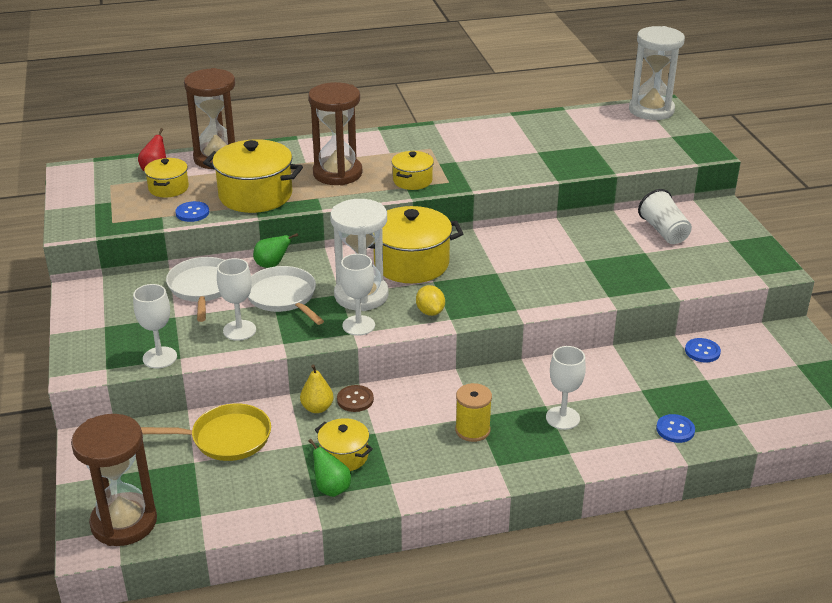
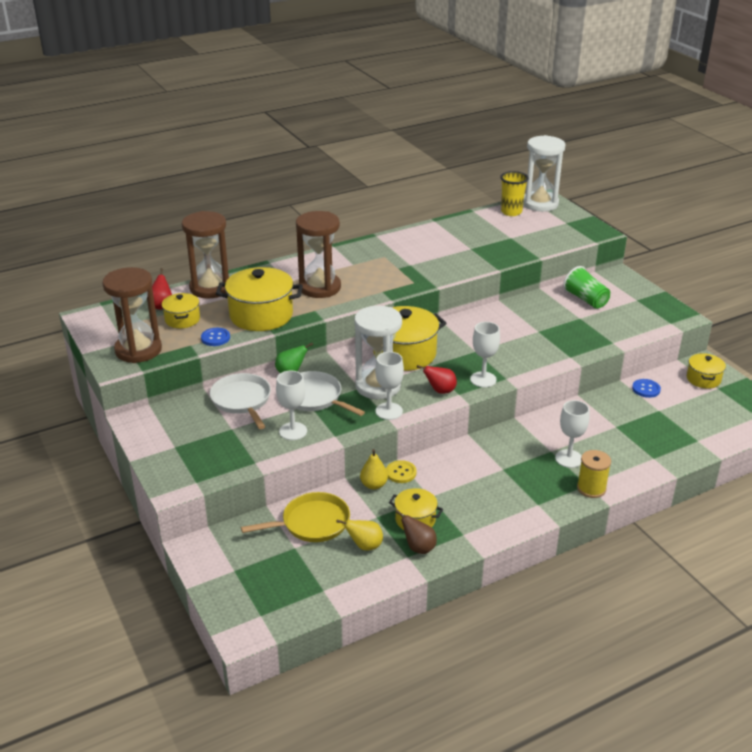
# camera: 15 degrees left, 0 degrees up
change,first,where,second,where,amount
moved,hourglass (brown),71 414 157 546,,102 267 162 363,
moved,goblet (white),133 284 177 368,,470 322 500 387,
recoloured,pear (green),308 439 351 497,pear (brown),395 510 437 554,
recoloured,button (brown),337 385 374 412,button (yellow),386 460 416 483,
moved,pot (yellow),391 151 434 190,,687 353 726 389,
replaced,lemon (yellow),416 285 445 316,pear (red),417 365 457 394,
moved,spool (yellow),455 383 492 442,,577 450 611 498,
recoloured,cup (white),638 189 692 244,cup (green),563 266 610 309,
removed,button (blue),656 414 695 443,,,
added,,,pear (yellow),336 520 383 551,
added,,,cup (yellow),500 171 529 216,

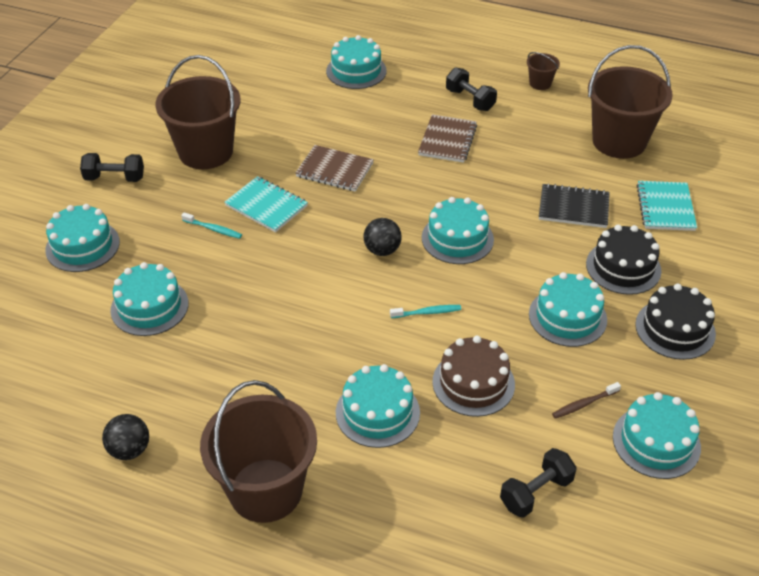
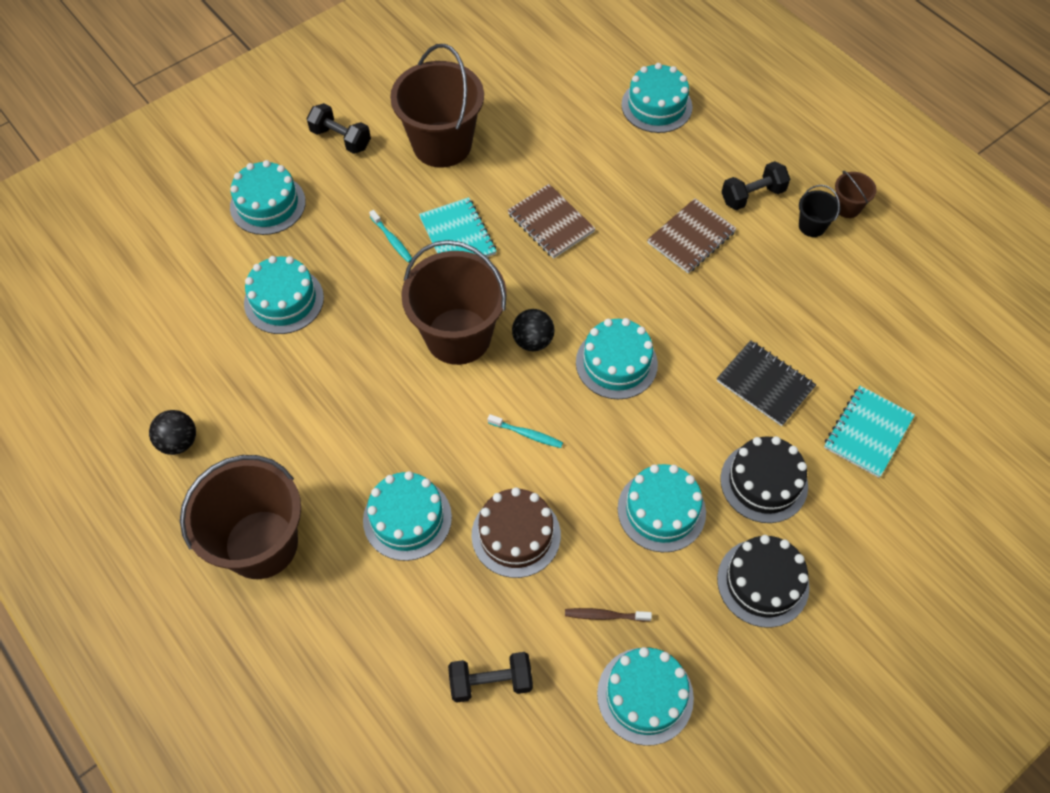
# camera: 30 degrees right, 15 degrees up
change,first,where,second,where,amount
turned,dumbbell (black),446 67 497 111,,722 161 790 210,75 degrees clockwise
moved,bucket (brown),588 45 673 159,,401 240 507 365,
added,,,bucket (black),799 185 841 237,

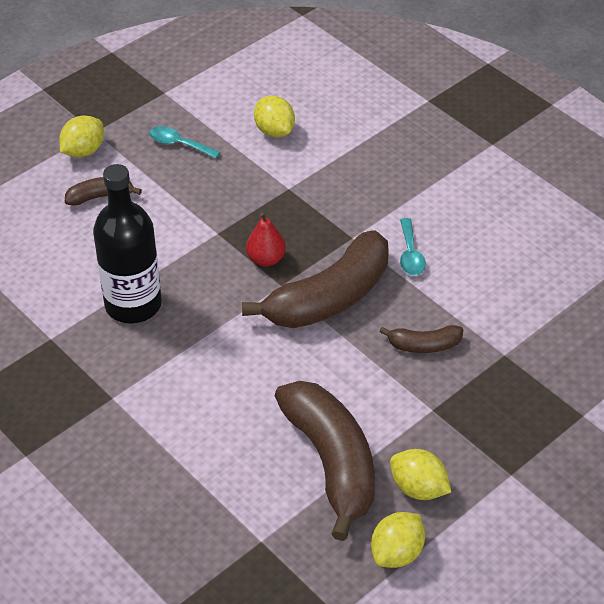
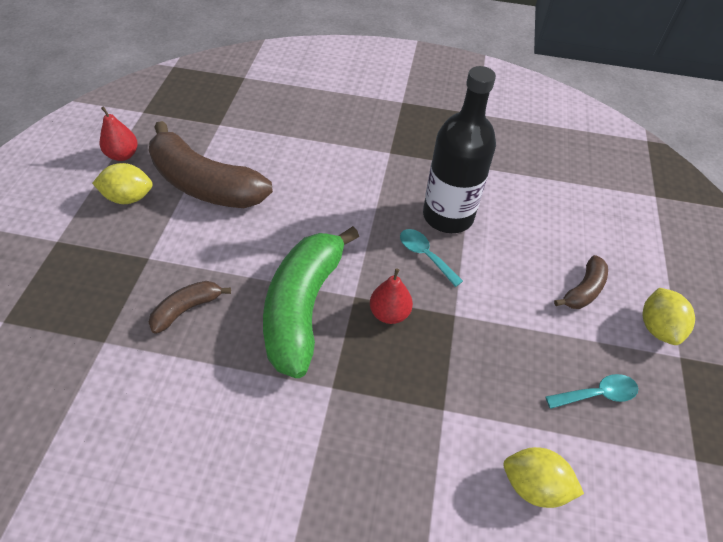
# camera: 140 degrees right, 5 degrees up
change,first,where,second,where,amount
recoloured,banana (brown),242 230 389 328,banana (green),263 226 359 378,
replaced,lemon (yellow),371 512 425 568,pear (red),100 106 138 161,
moved,spoon (turquoise),400 218 426 275,,400 229 463 287,

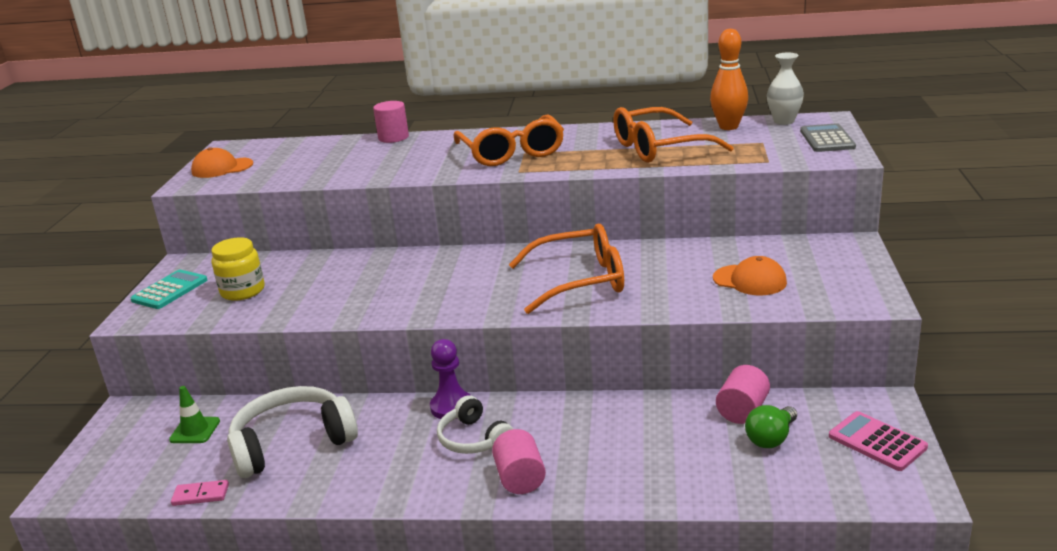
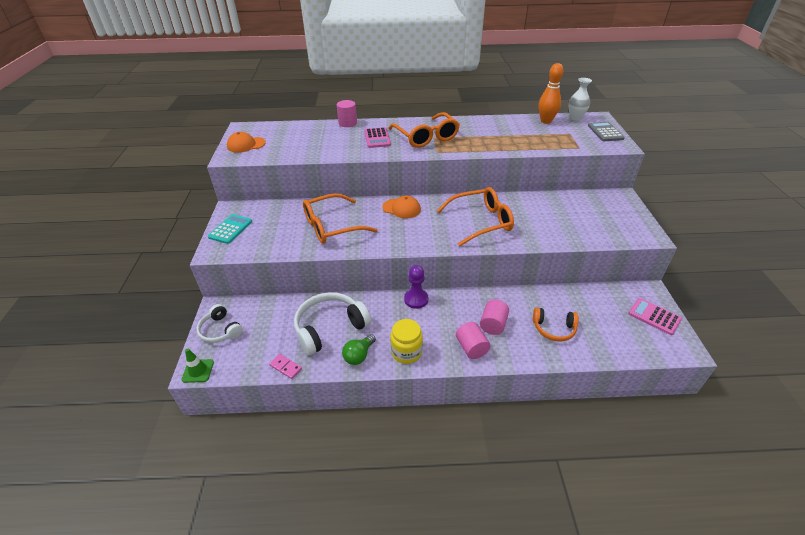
# camera: 10 degrees left, 15 degrees up
change,first,where,second,where,amount
moved,traffic cone (green),169 386 220 443,,181 349 214 383,
turned,domino (pink),171 480 229 506,,269 354 302 379,45 degrees clockwise
moved,jar (yellow),211 237 265 301,,390 319 423 364,
moved,headphones (white),437 395 513 454,,197 304 243 343,
moved,glasses (orange),613 107 734 163,,303 193 378 244,
moved,cap (orange),713 256 787 295,,382 196 421 218,
moved,cylinder (pink),716 365 770 424,,480 299 509 335,
moved,light bulb (green),745 405 797 448,,342 334 376 365,
added,,,calculator (pink),364 127 391 148,
added,,,headphones (orange),533 308 579 342,

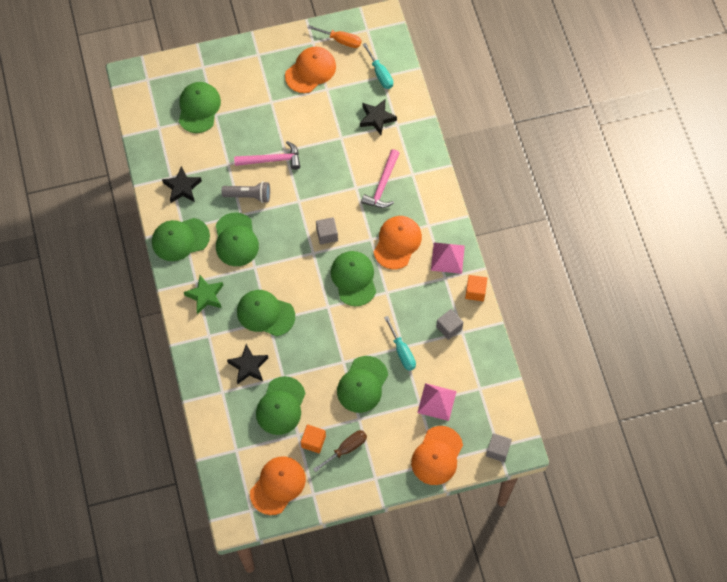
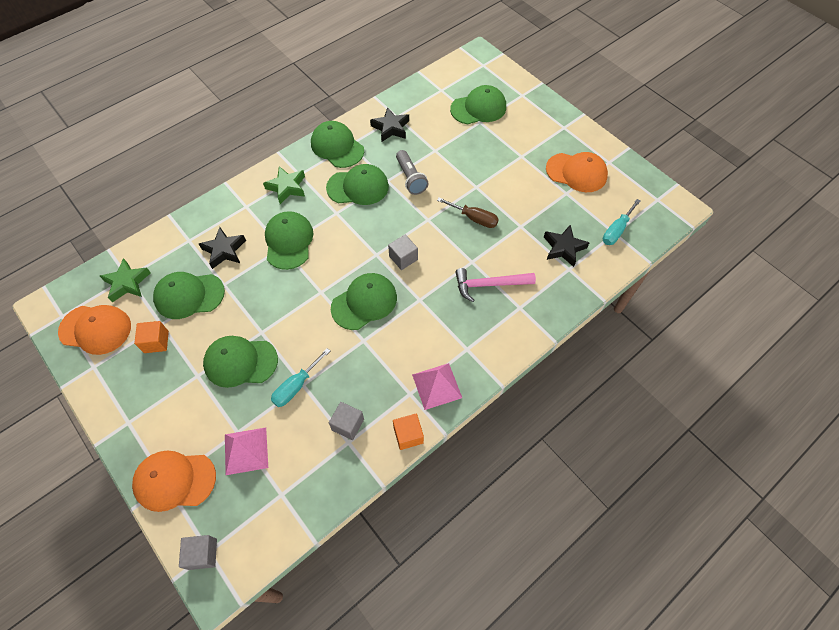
# camera: 65 degrees right, 5 degrees down
change,first,where,second,where,amount
turned,cap (green),216 212 259 266,,326 164 389 205,150 degrees counterclockwise
removed,hammer (pink),234 141 300 170,,,
removed,screwdriver (orange),308 25 362 48,,,
moved,screwdriver (brown),313 430 367 472,,437 197 499 228,
removed,cap (orange),374 216 422 269,,,
added,,,star (green),100 258 151 303,

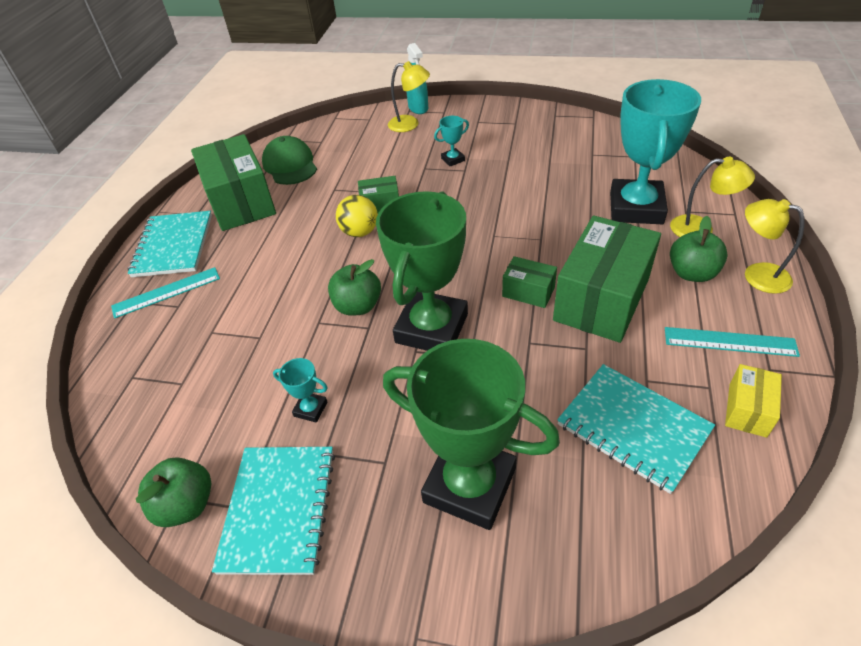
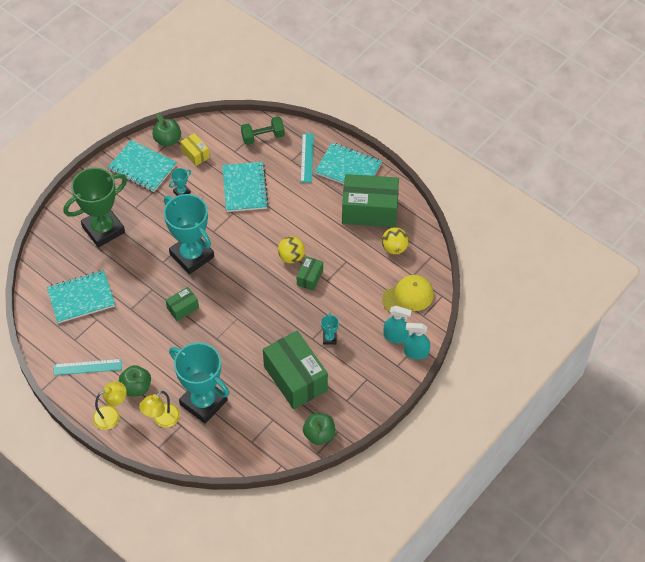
# camera: 115 degrees right, 10 degrees up
change,first,where,second,where,amount
replaced,cap (green),262 136 317 185,ball (yellow),382 227 409 254,
moved,apple (green),328 259 381 316,,303 413 335 445,
recoloured,trophy (green),376 191 468 351,trophy (turquoise),164 194 214 274,
replaced,lamp (yellow),388 61 430 132,spray bottle (turquoise),384 306 412 343,
moved,box (green),553 216 661 343,,263 331 328 409,
turned,ruler (turquoise),665 327 800 357,,54 359 122 375,45 degrees clockwise
moved,box (yellow),725 364 782 438,,180 133 210 166,
added,,,notebook (turquoise),222 162 269 212,
added,,,dumbbell (green),241 117 285 145,
added,,,cap (yellow),382 275 434 313,

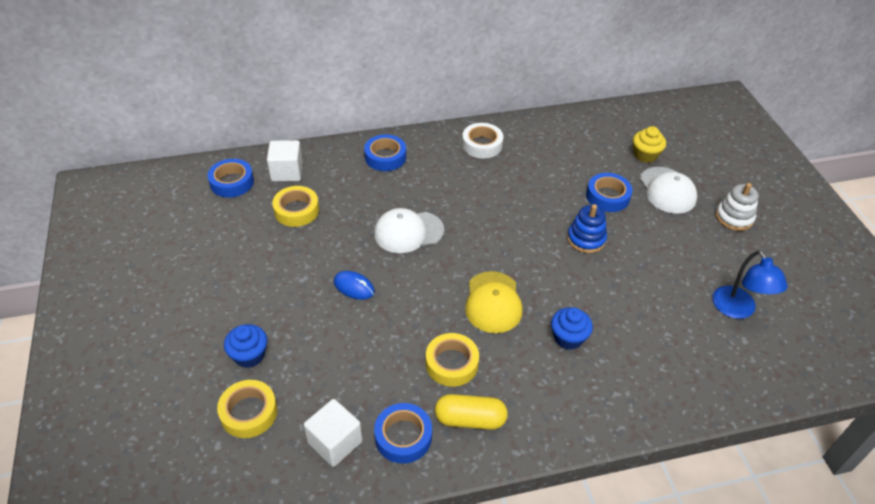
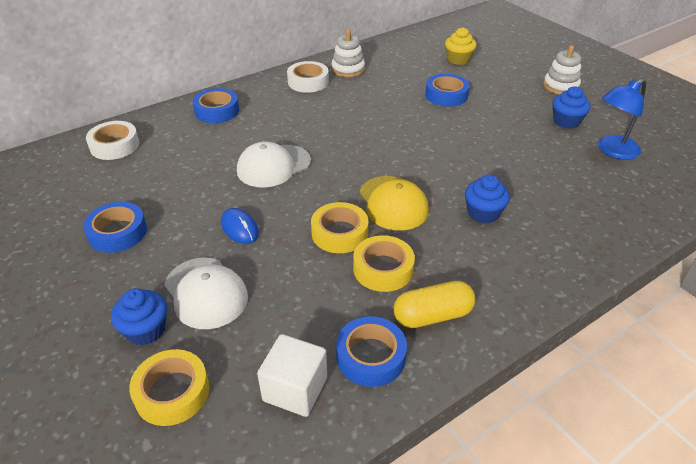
# camera: 20 degrees left, 5 degrees down
change,first,where,second,where,amount
moved,tape (blue),207 159 254 198,,83 202 147 253,
replaced,cube (white),267 140 303 182,tape (white),86 121 139 160,
moved,tape (yellow),272 186 319 227,,311 202 369 253,
turned,mouse (blue),334 271 375 300,,221 208 259 244,45 degrees clockwise
removed,stacking toy (blue),567 204 607 253,,,
moved,cap (white),640 167 697 214,,164 257 248 329,
turned,lamp (blue),712 250 788 319,,598 78 646 160,90 degrees clockwise
added,,,stacking toy (white),331 29 365 77,
added,,,cupcake (blue),553 87 590 129,

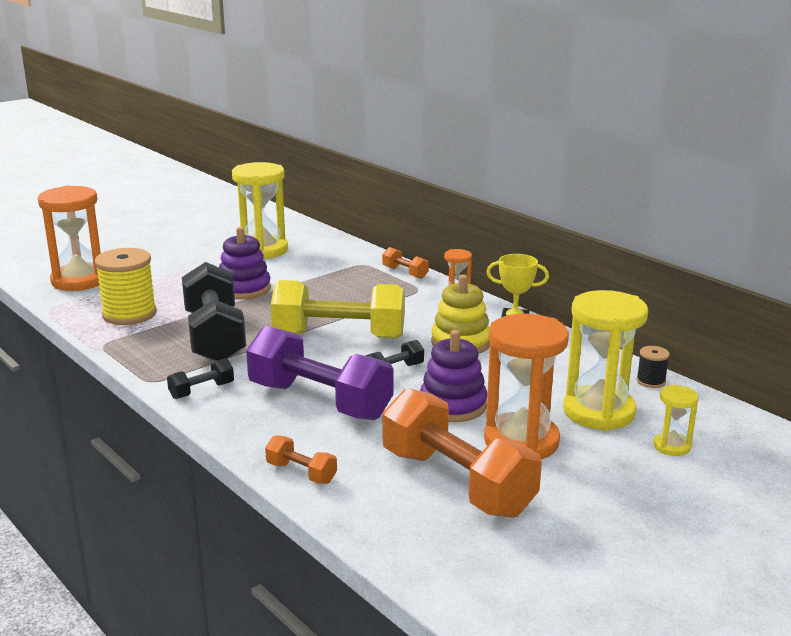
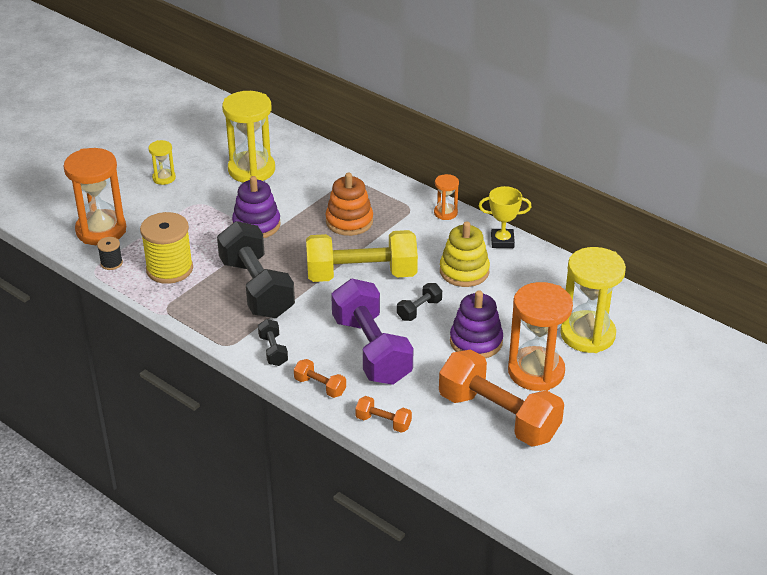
# camera: 10 degrees left, 15 degrees up
change,first,where,second,where,amount
turned,dumbbell (black),167 358 234 399,,258 319 288 366,60 degrees counterclockwise
turned,dumbbell (purple),246 326 394 420,,331 279 414 385,45 degrees clockwise
moved,dumbbell (orange),382 247 429 279,,294 359 346 398,
moved,spool (black),636 346 670 388,,97 237 123 270,
moved,hourglass (yellow),654 385 699 456,,148 140 176 185,
added,,,stacking toy (orange),325 172 373 236,

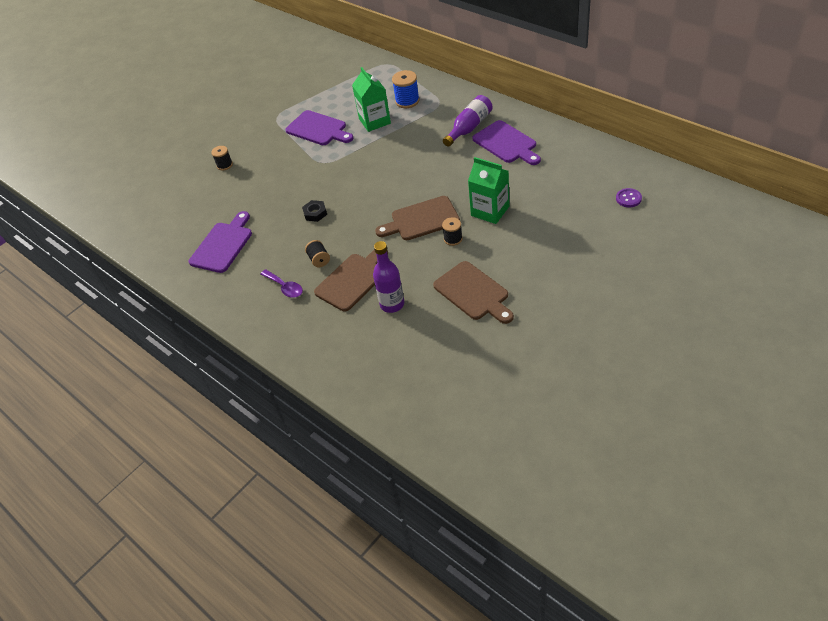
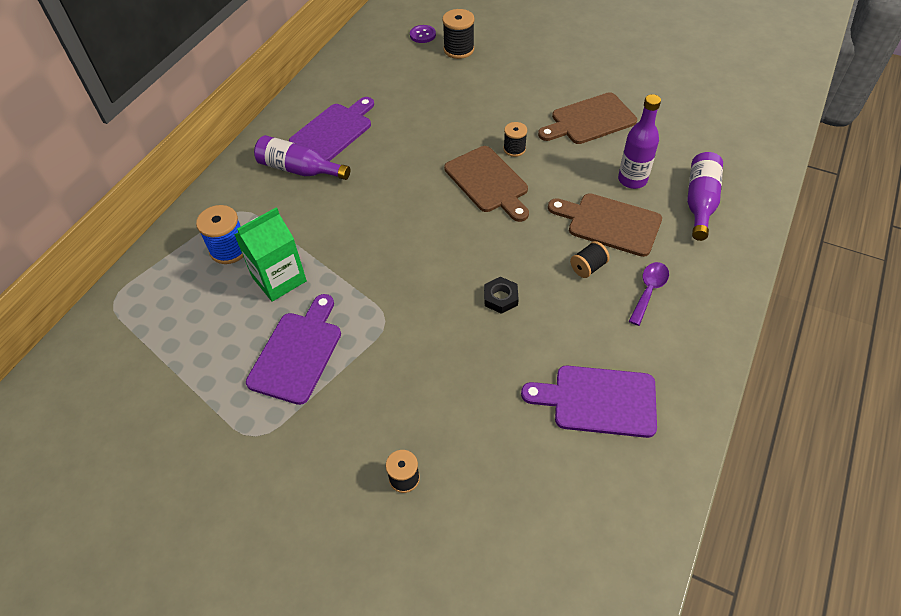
# camera: 110 degrees left, 5 degrees up
change,first,where,second,where,amount
turned,cutting board (brown),433 261 514 324,,538 92 637 144,150 degrees counterclockwise
removed,carton (green),468 157 510 224,,,
added,,,spool (black),442 9 475 59,
added,,,bottle (purple),687 152 723 241,

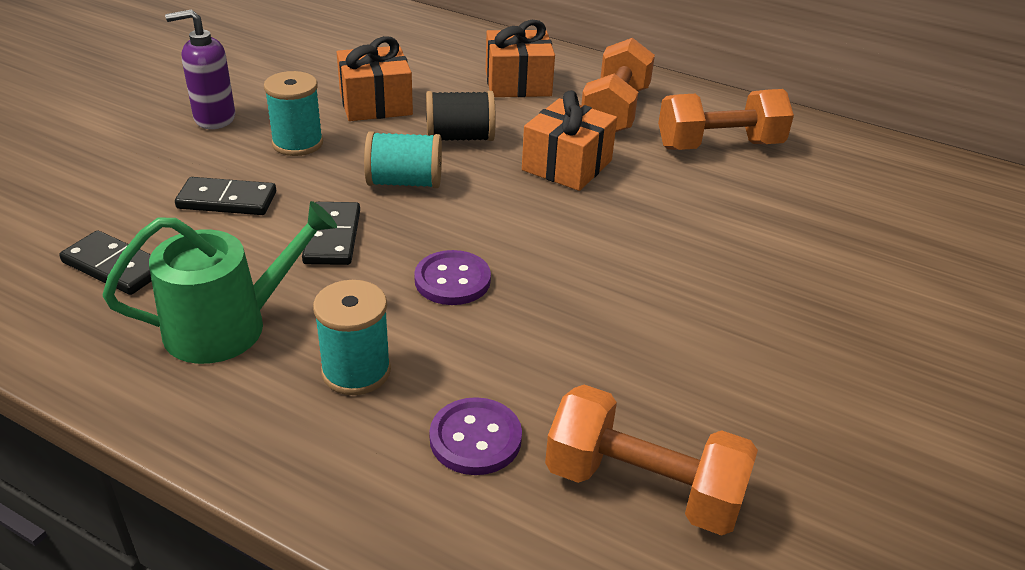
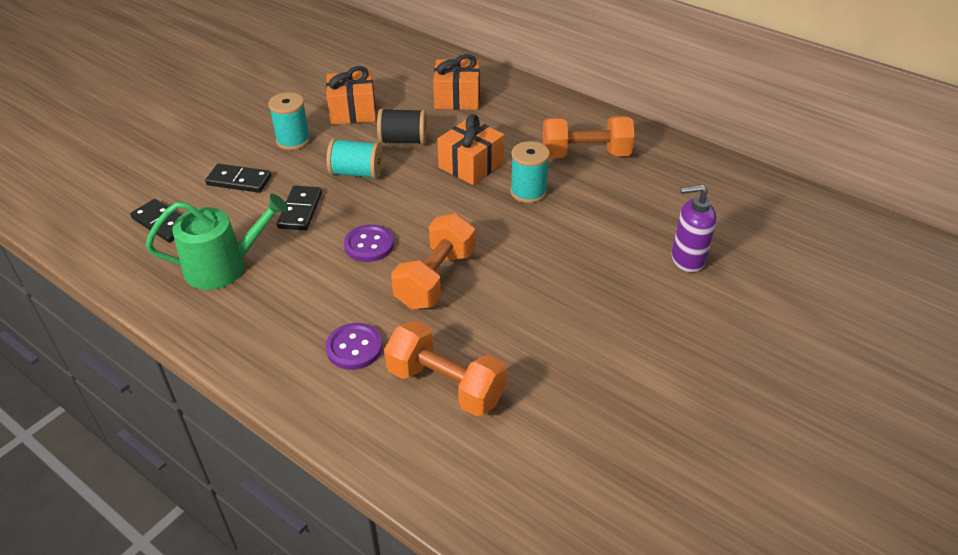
# camera: 10 degrees right, 5 degrees up
change,first,where,second,where,amount
moved,soap dispenser (purple),165 9 235 129,,672 184 717 273,
moved,spool (turquoise),313 280 391 395,,510 141 550 203,
moved,dumbbell (orange),581 38 655 132,,391 213 475 309,

